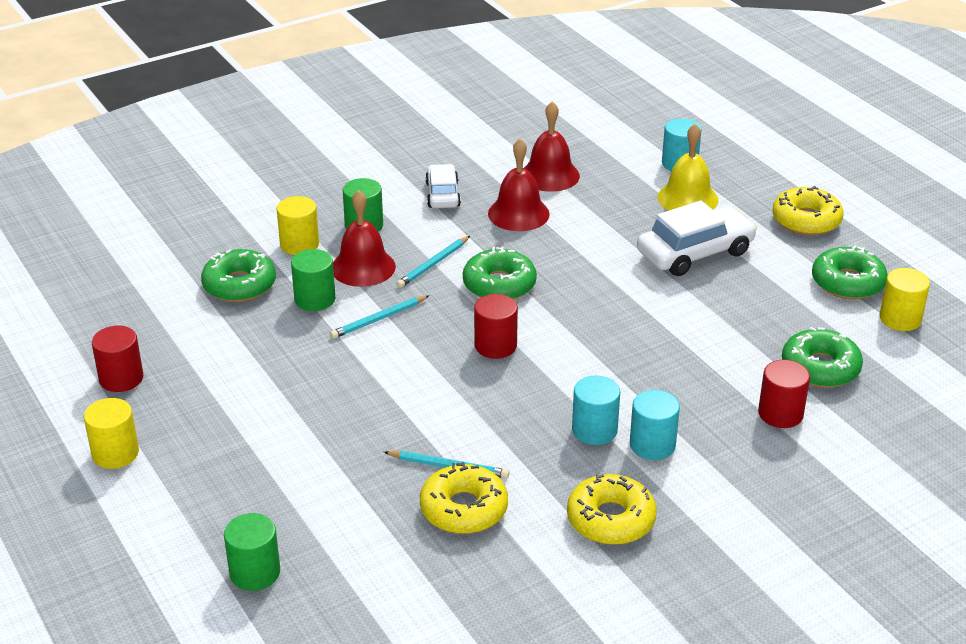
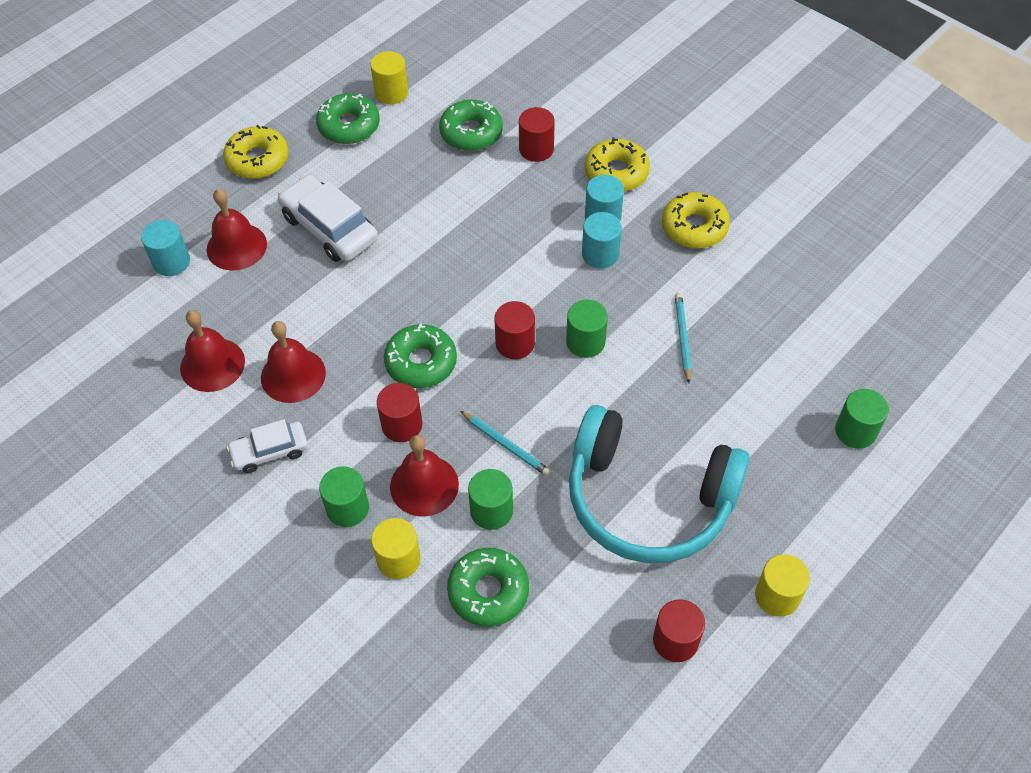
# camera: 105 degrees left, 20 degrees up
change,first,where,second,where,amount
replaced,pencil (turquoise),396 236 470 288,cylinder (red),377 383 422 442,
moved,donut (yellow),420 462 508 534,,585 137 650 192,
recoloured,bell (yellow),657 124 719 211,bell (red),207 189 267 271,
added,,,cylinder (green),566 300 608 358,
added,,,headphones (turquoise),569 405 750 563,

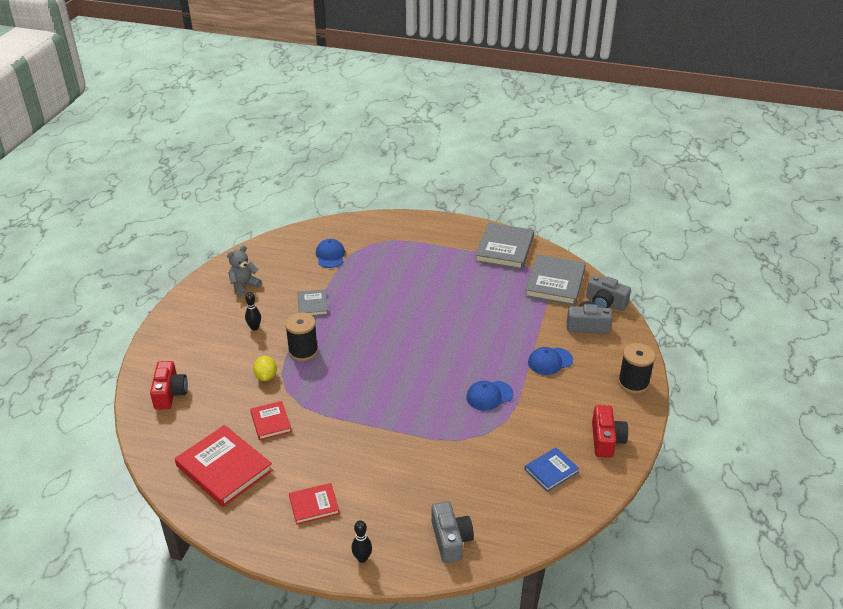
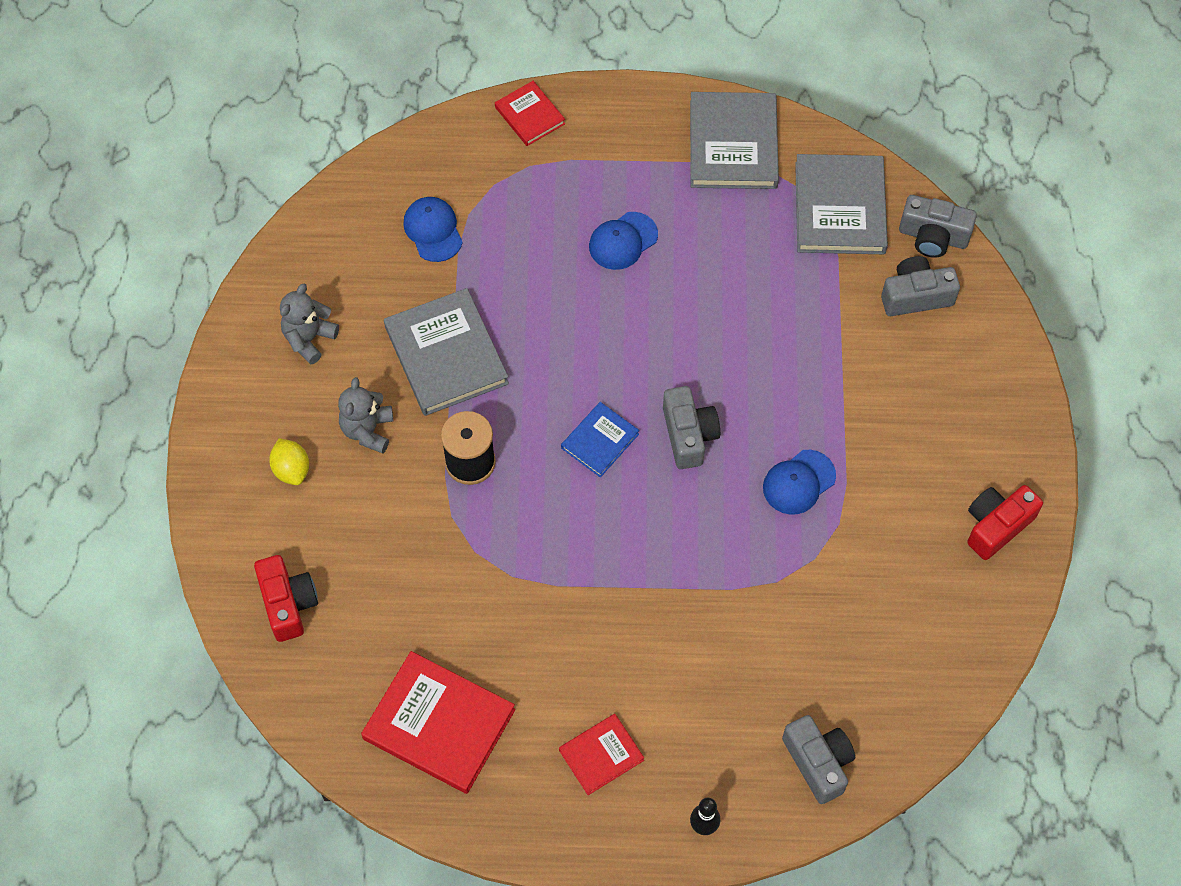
# camera: 15 degrees left, 25 degrees up
change,first,where,second,where,amount
replaced,bowling pin (black),245 292 261 331,teddy bear (grey),338 377 393 454,
moved,book (red),250 401 292 440,,495 81 565 146,
moved,lemon (yellow),253 356 277 381,,269 438 309 485,
resized,book (grey),297 289 328 316,,384 288 509 416,x1.81
moved,book (blue),525 447 579 492,,561 402 639 477,
moved,cap (blue),528 347 573 375,,589 212 658 270,
turned,camera (red),592 405 628 458,,967 485 1043 560,120 degrees counterclockwise
removed,spool (black),618 343 656 394,,,
added,,,camera (grey),663 386 720 469,

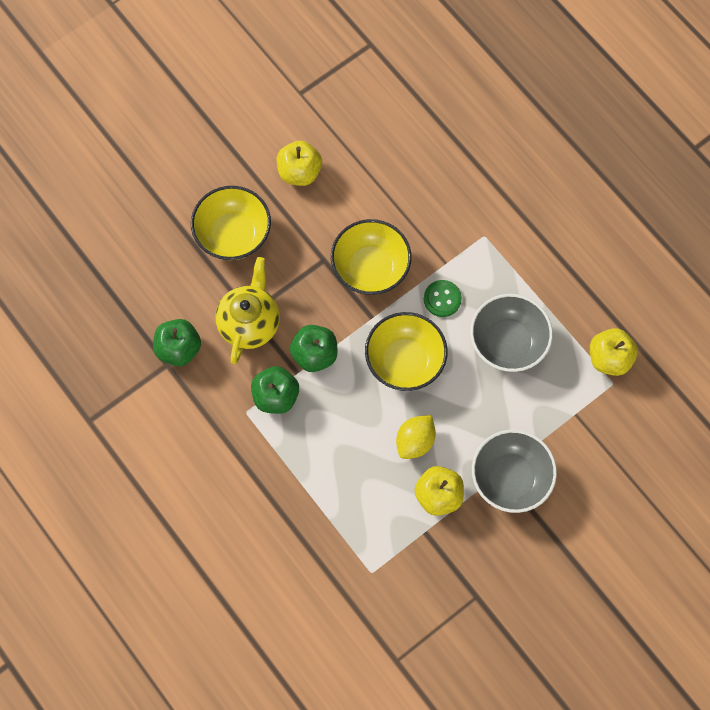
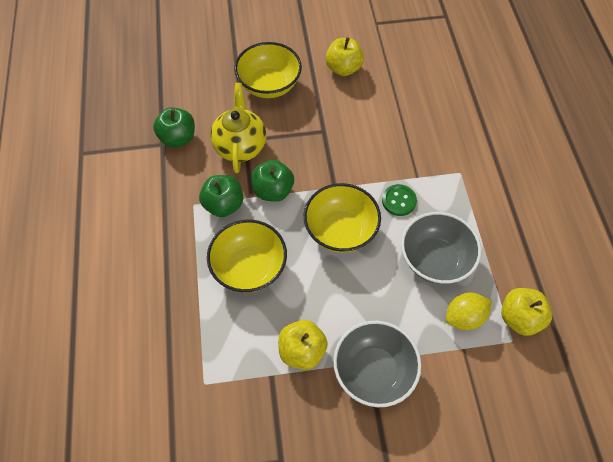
# camera: 30 degrees right, 10 degrees down
change,first,where,second,where,amount
turned,teapot (yellow),216 257 280 364,,210 83 267 173,45 degrees counterclockwise
moved,bowl (yellow),331 219 412 295,,207 220 287 293,
moved,lemon (yellow),396 415 436 459,,446 292 492 330,

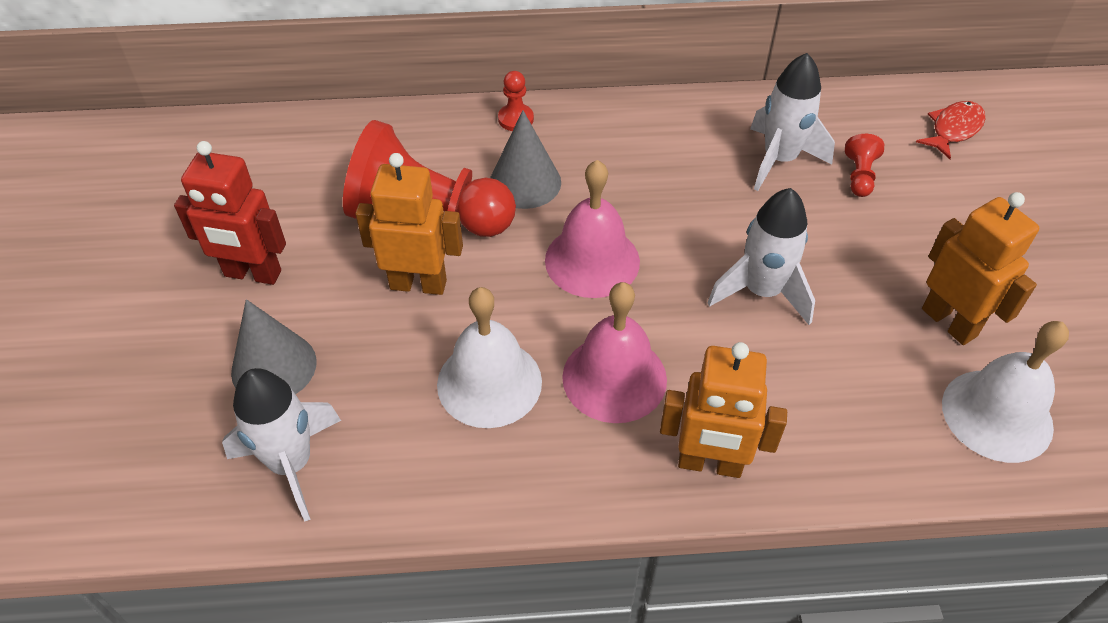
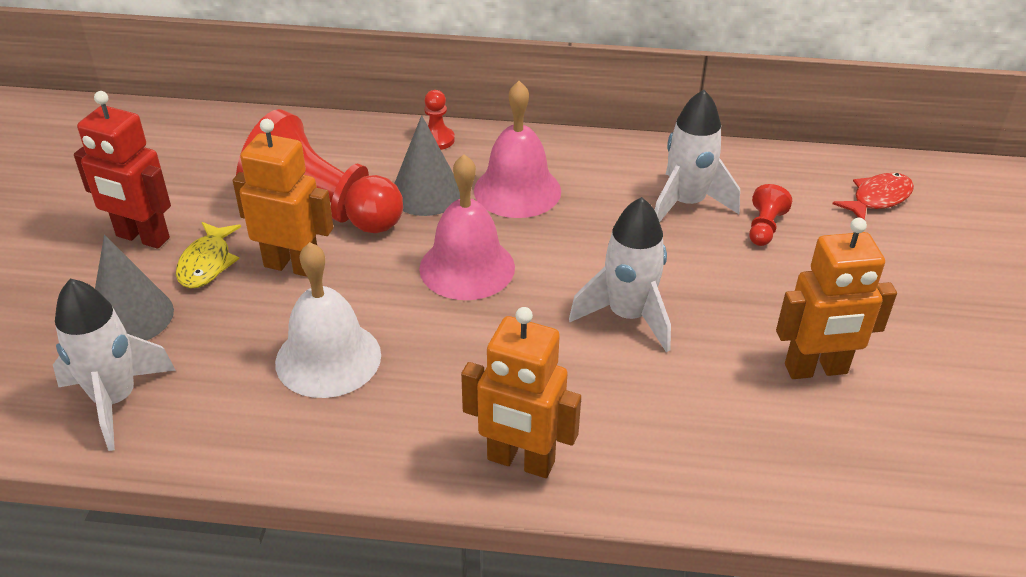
# camera: 10 degrees right, 10 degrees down
change,first,where,second,where,amount
moved,bell (pink),562 282 667 423,,474 81 561 218,
turned,robot (orange),922 192 1039 345,,776 218 897 379,105 degrees clockwise
removed,bell (white),942 321 1069 463,,,
added,,,fish (yellow),176 222 241 289,

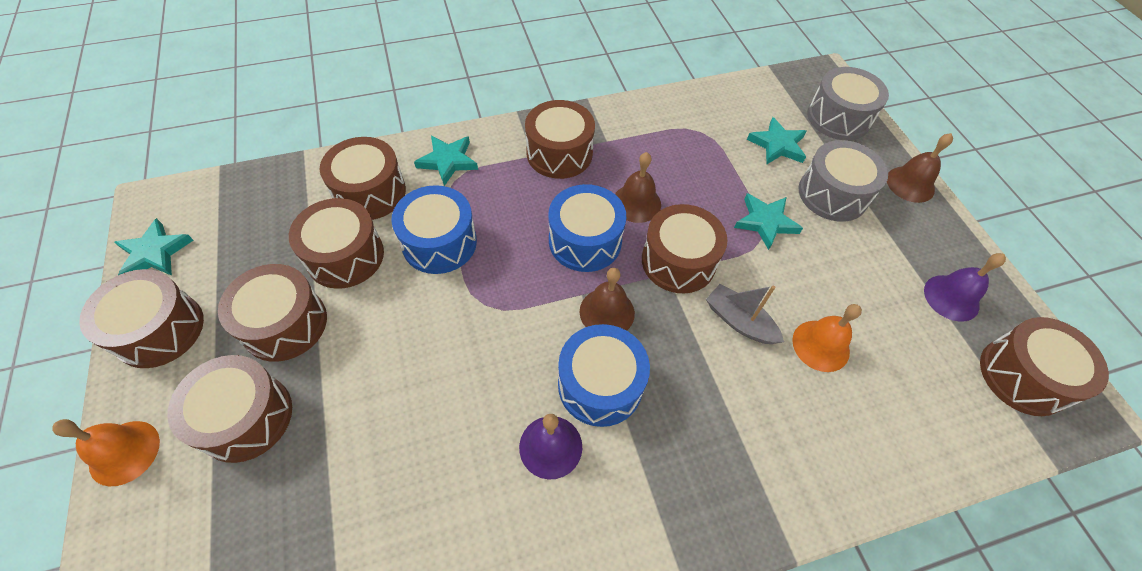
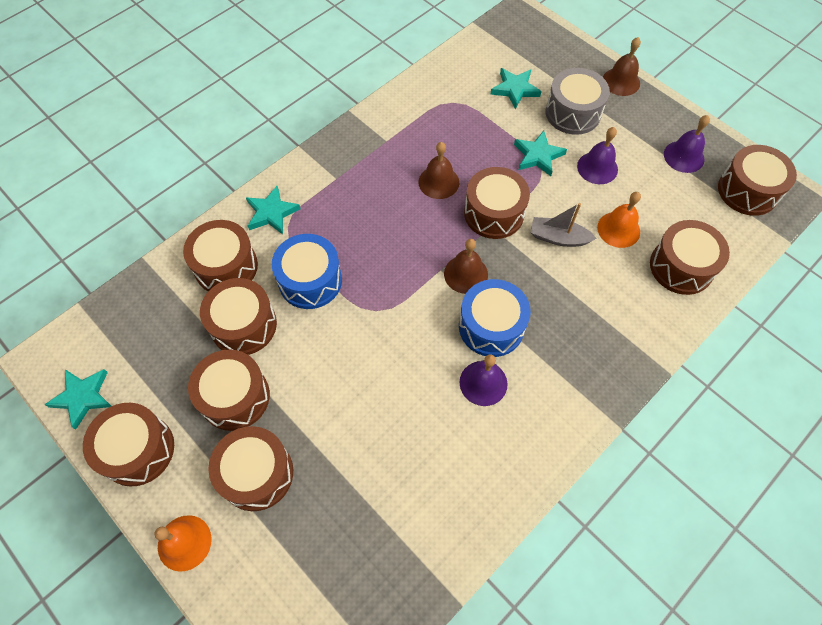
# camera: 25 degrees left, 5 degrees up
change,first,where,second,where,amount
moved,drum (brown),525 100 595 179,,650 220 730 295,
removed,drum (blue),548 184 626 272,,,
removed,drum (grey),807 67 889 140,,,
added,,,bell (purple),577 127 618 184,

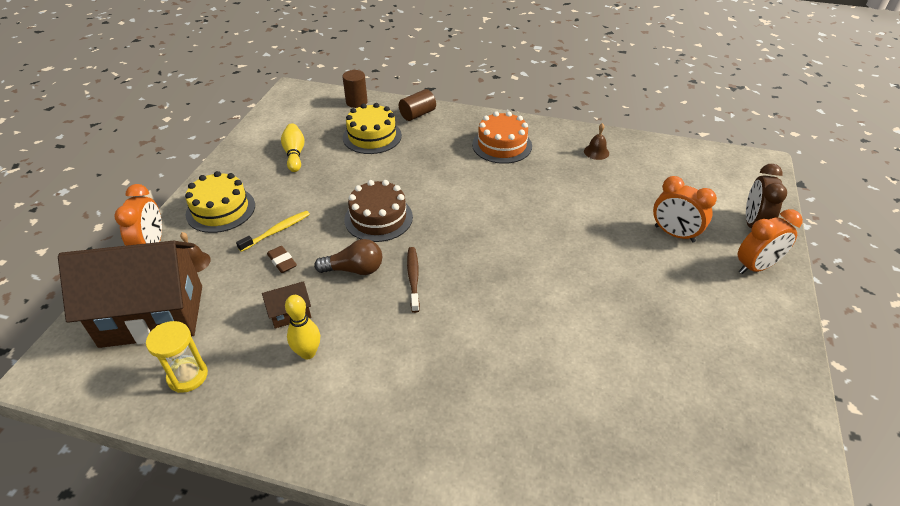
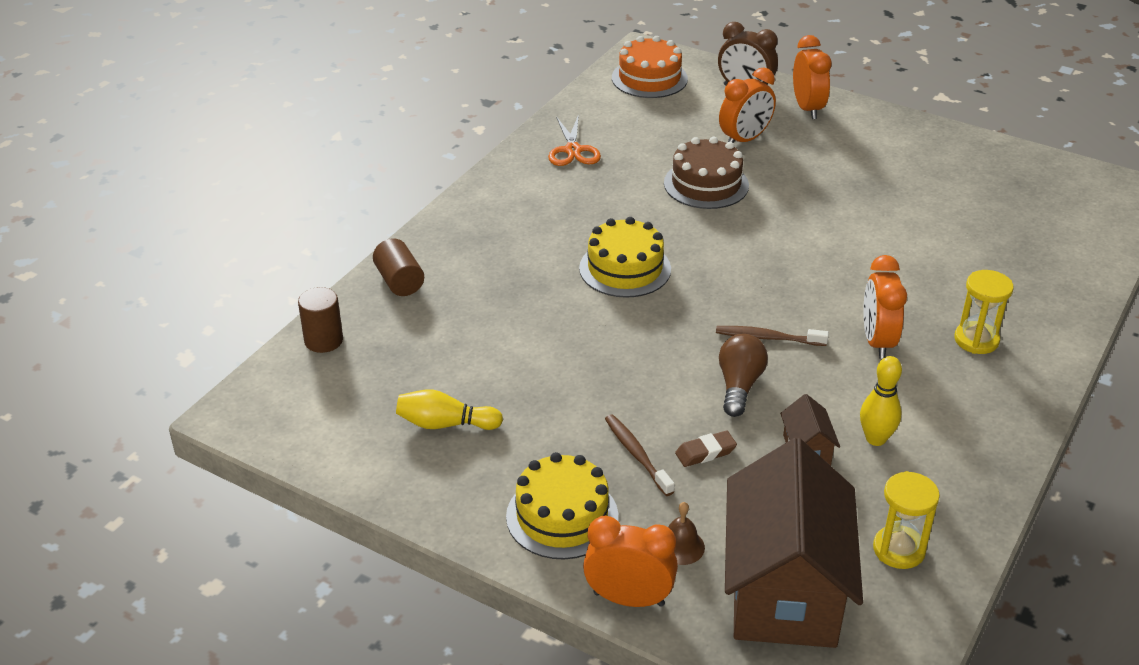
# camera: 75 degrees left, 5 degrees down
change,first,where,second,where,amount
recoloured,toothbrush (yellow),236 211 310 252,toothbrush (brown),605 414 675 496,
moved,cake (yellow),343 103 402 154,,579 217 671 298,
moved,cake (brown),344 180 413 242,,664 137 749 209,
moved,cake (orange),472 111 532 164,,612 36 688 98,
replaced,bell (brown),584 123 609 160,scissors (orange),548 114 601 166,
added,,,clock (orange),863 255 907 359,
added,,,hourglass (yellow),954 270 1013 354,

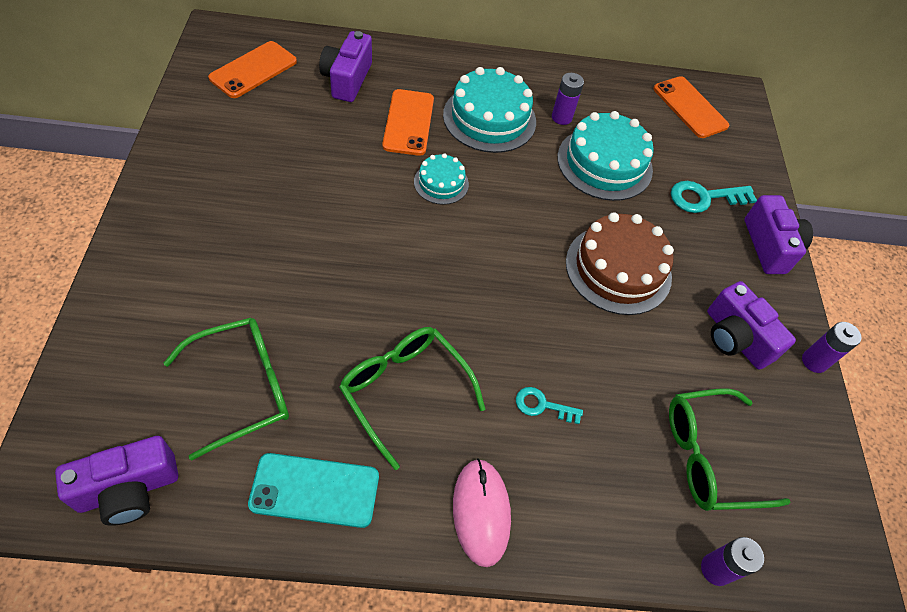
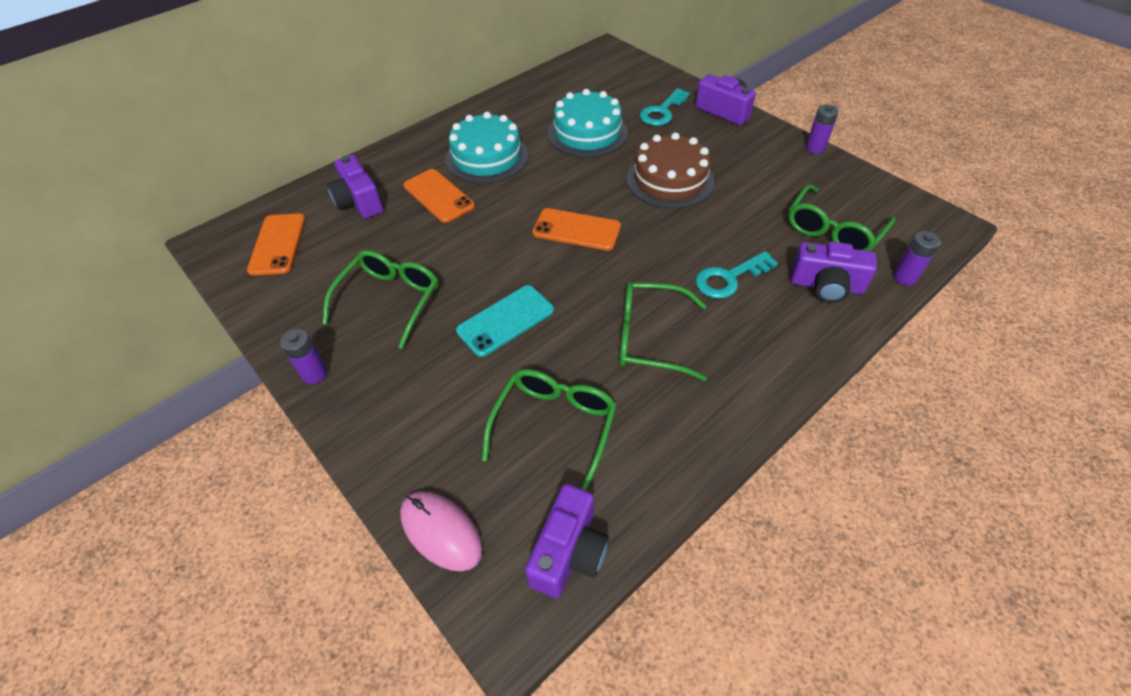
# camera: 35 degrees left, 5 degrees down
change,first,where,second,where,amount
moved,phone (turquoise),248 453 379 528,,456 285 554 357,
removed,cake (turquoise),414 153 469 205,,,
moved,mouse (pink),453 458 511 567,,400 491 483 571,
resized,key (turquoise),516 387 583 424,,695 251 778 299,x1.63
moved,battery (purple),552 73 584 125,,280 329 327 384,
moved,phone (orange),653 76 729 138,,532 208 621 251,
moved,camera (purple),707 281 796 370,,791 241 877 303,
added,,,glasses (green),322 250 438 349,

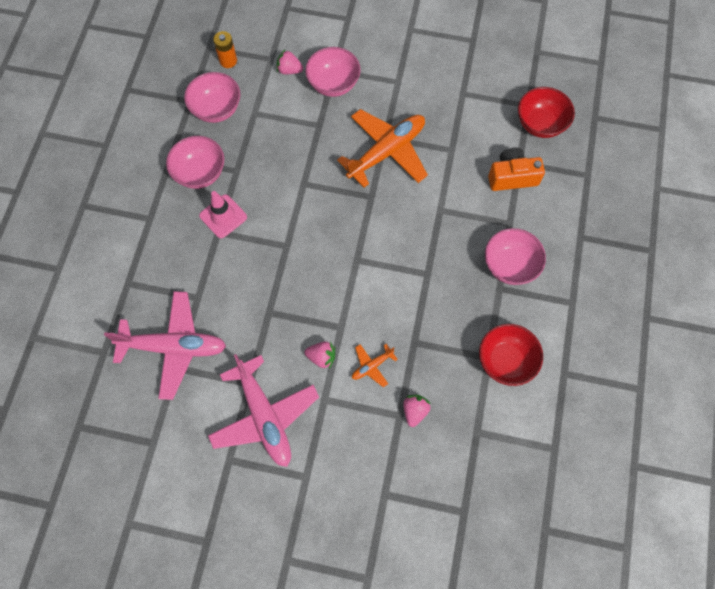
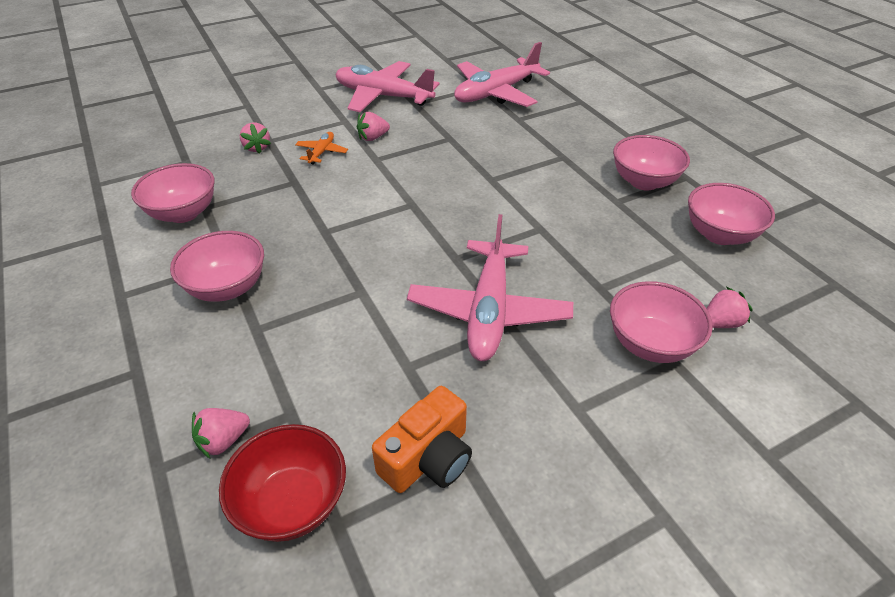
# camera: 140 degrees right, 25 degrees down
change,first,where,second,where,amount
removed,traffic cone (pink),199 191 247 238,,,
removed,battery (orange),213 31 237 68,,,
recoloured,plane (orange),337 109 428 188,plane (pink),407 214 573 361,
recoloured,bowl (red),479 324 543 386,bowl (pink),131 163 215 223,
moved,camera (orange),488 148 545 191,,372 386 472 493,
added,,,strawberry (pink),192 408 250 459,

